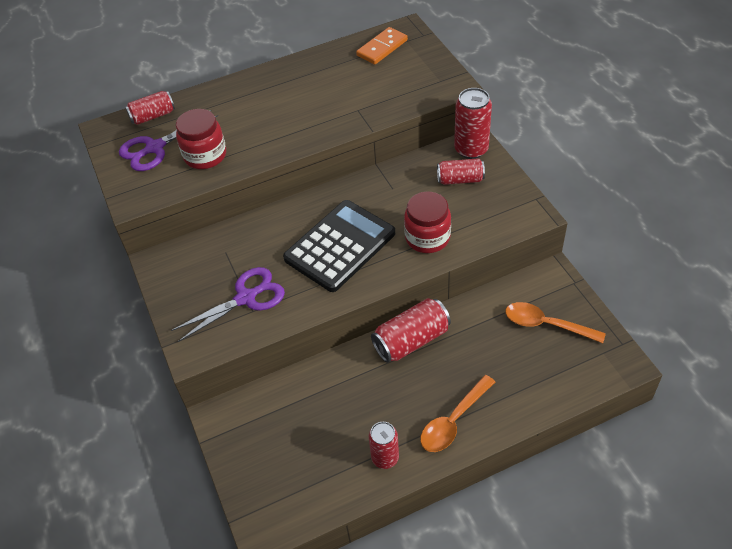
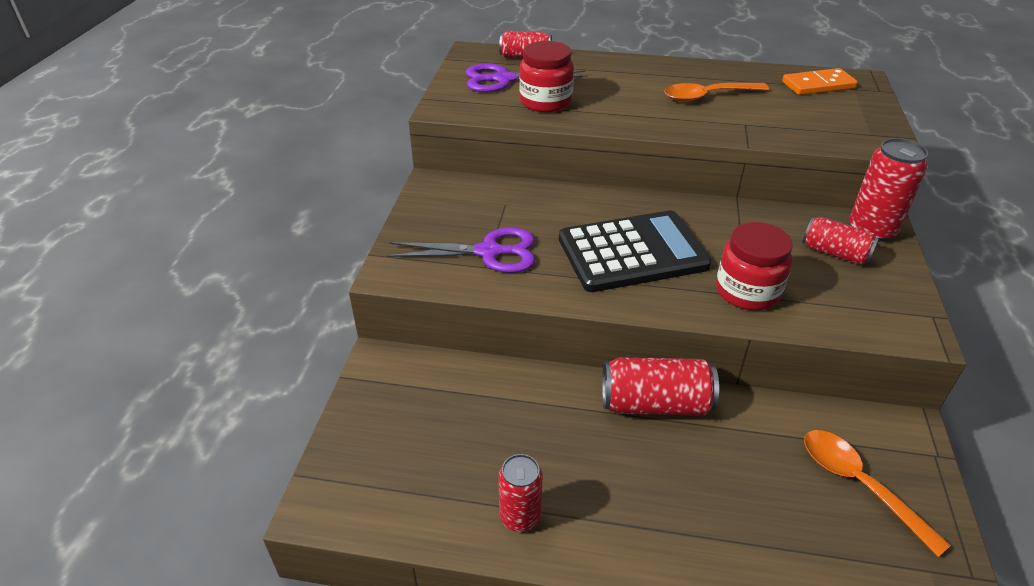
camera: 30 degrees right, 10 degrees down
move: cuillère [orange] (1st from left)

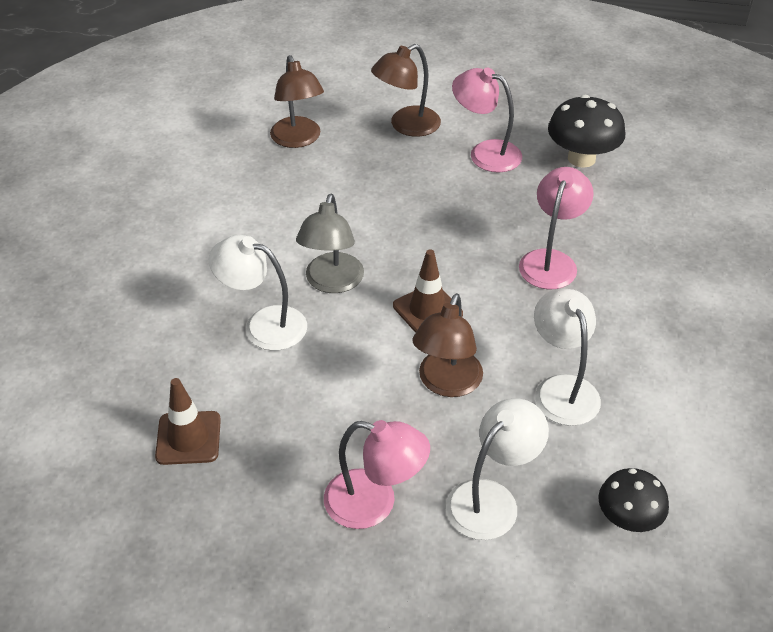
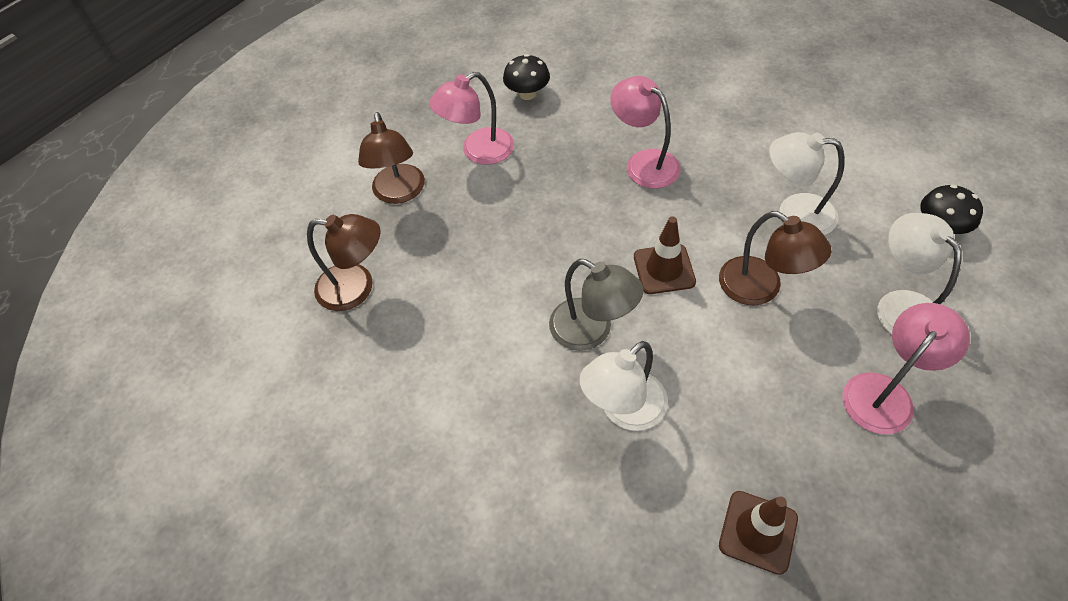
camera: 60 degrees left, 10 degrees up
resize: champignon [noir] (1st from left) x0.65

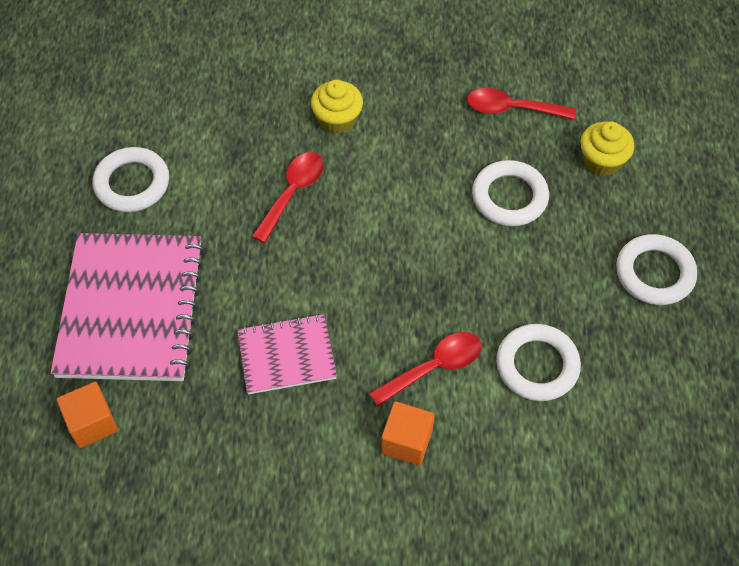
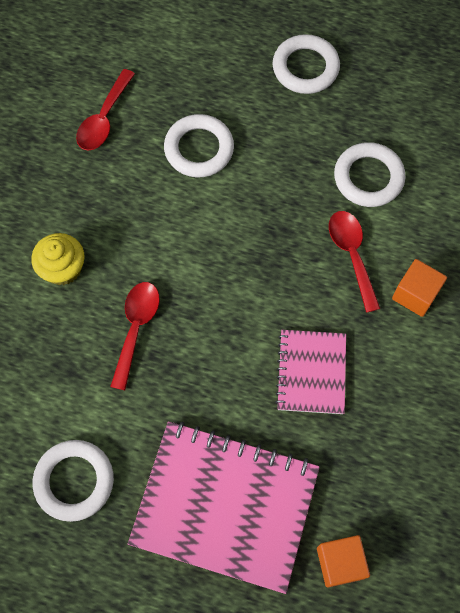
camera: 75 degrees left, 10 degrees up
delete: muffin [jaune] (2nd from left)
rotate: cuillère [rouge] (1st from left in the first image) 60 degrees clockwise

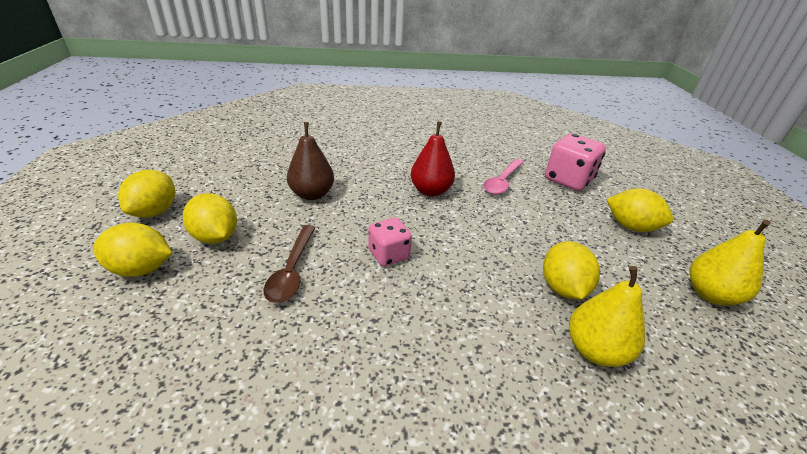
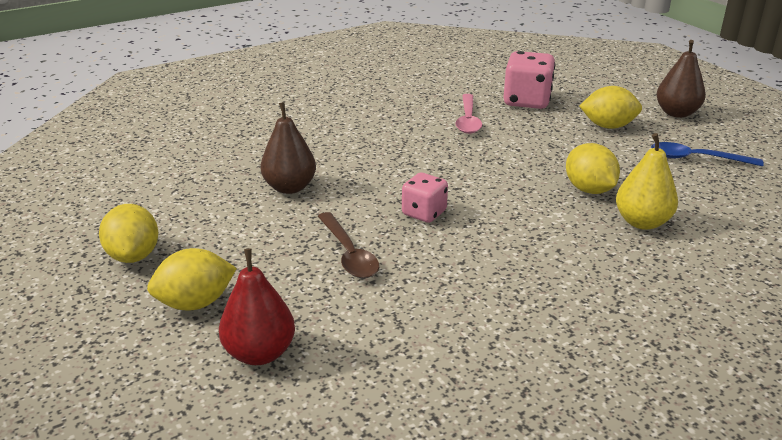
camera: 25 degrees left, 5 degrees down
delete: citron [jaune] (3rd from left)
insert: poire [marron] (2nd from left)
move: poire [rouge]
replace: poire [jaune] (2nd from left) to cuillère [bleu]

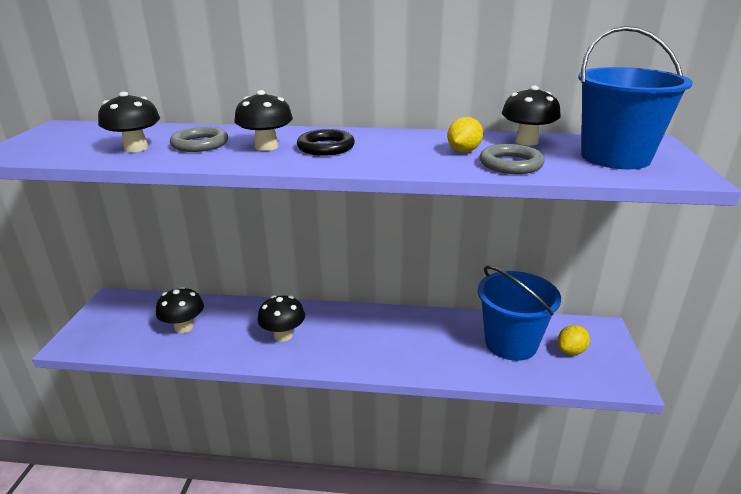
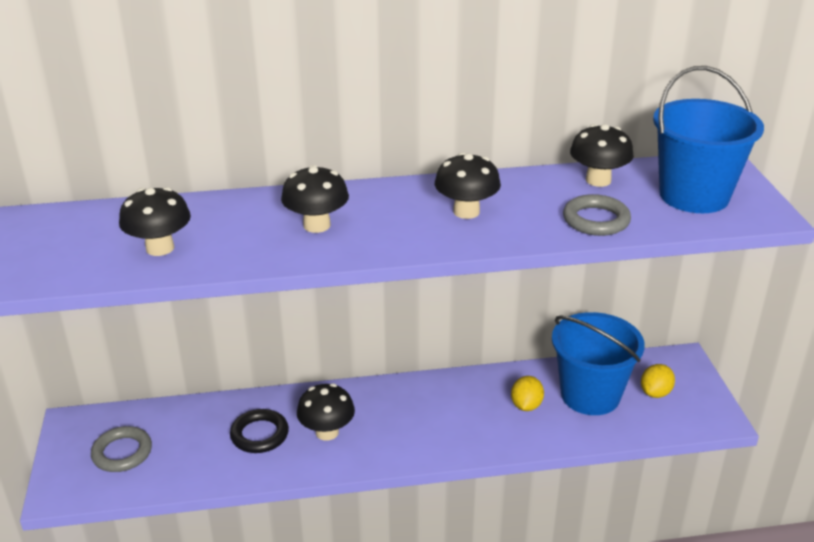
camera: 15 degrees left, 5 degrees up
move: champignon [noir] (2nd from left in the first image) to champignon [noir] (4th from left); anneau [gris] (1st from left); anneau [noir]; citron [jaune] (1st from left)

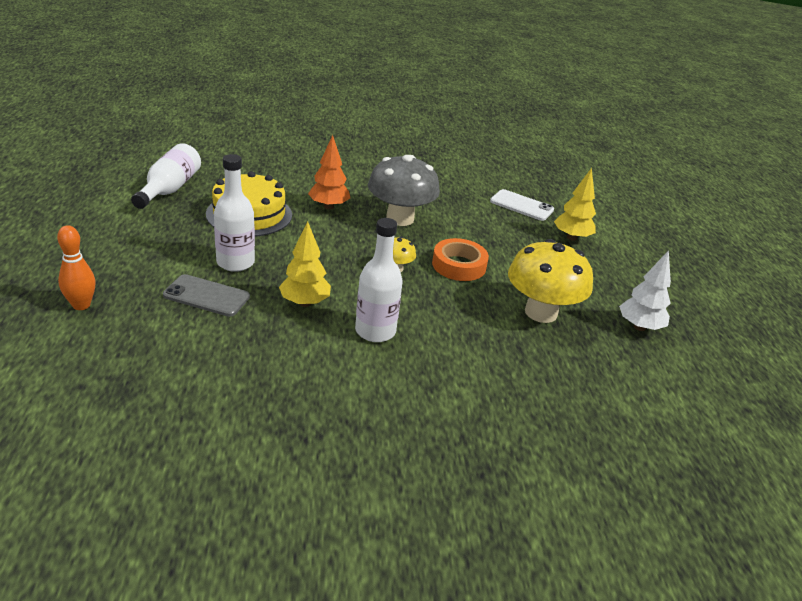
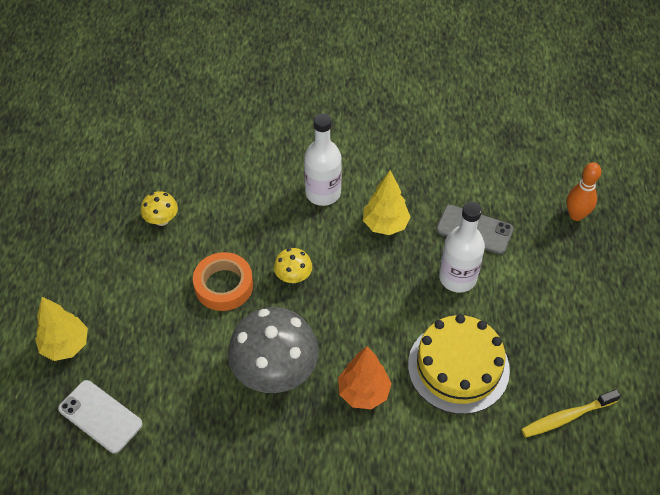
camera: 170 degrees left, 20 degrees up
delete: arbre [blanc]
replace: bouteille [blanc] (1st from left) to brosse à dents [jaune]
resize: champignon [jaune] (2nd from left in the first image) x0.47

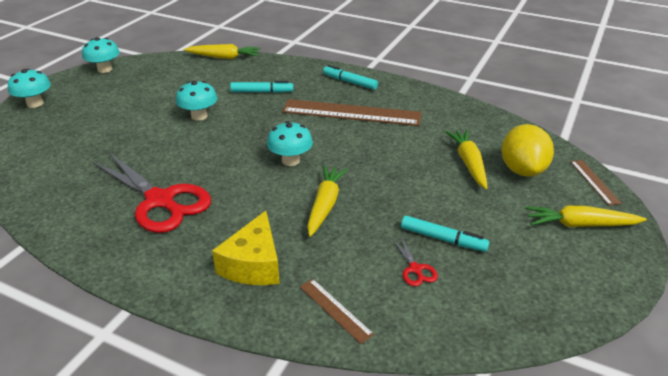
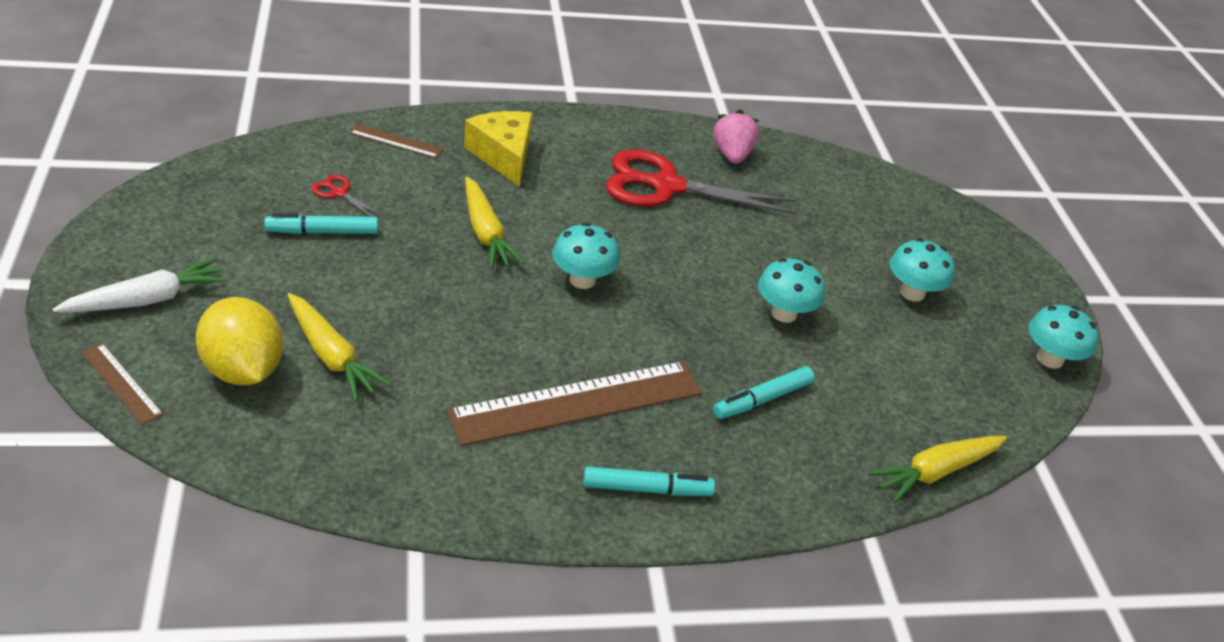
camera: 140 degrees right, 5 degrees up
insert: fraise [rose]
move: champignon [turquoise] (1st from left in the first image) to champignon [turquoise] (3rd from left)
recolor: carotte [jaune] (4th from left) to carotte [blanc]

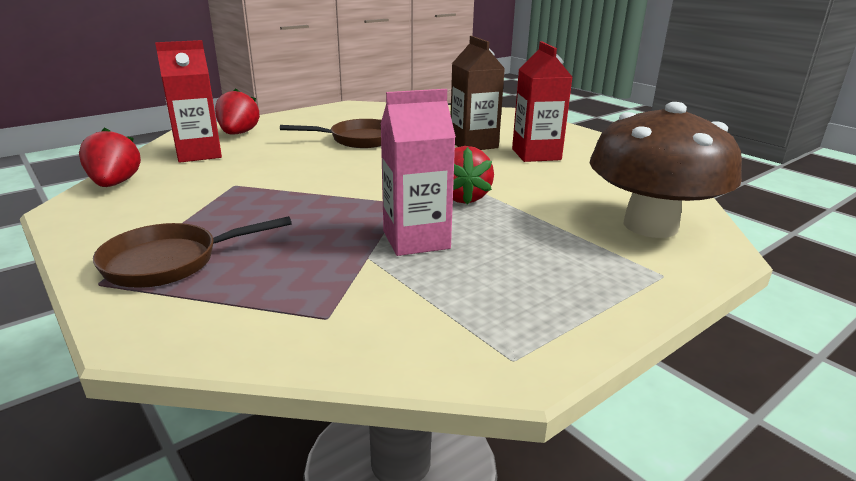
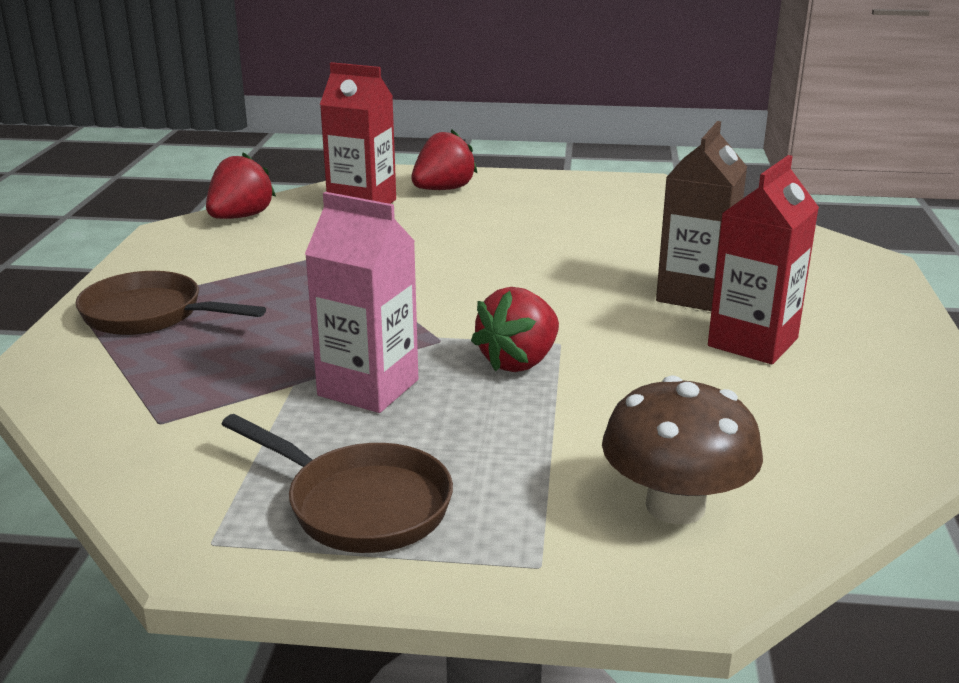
camera: 45 degrees right, 0 degrees up
move: poêle [marron] (2nd from left)
resize: champignon [marron] x0.66

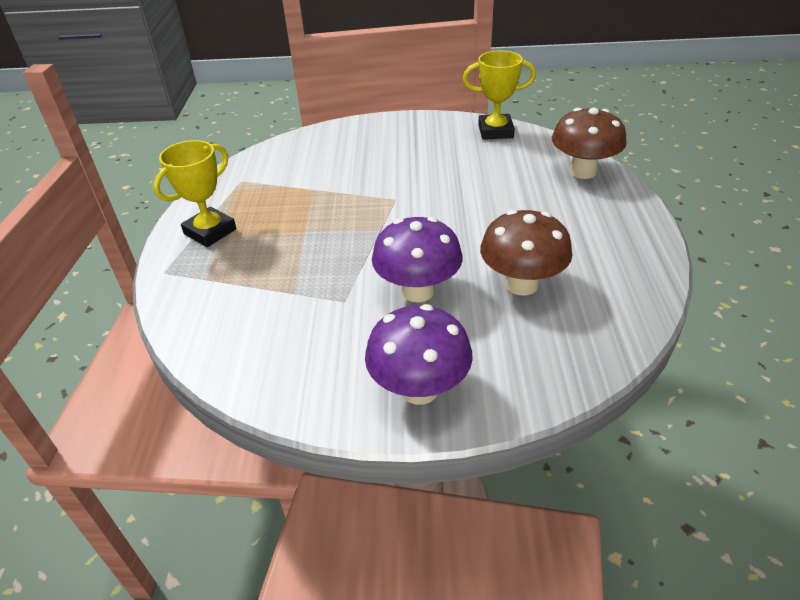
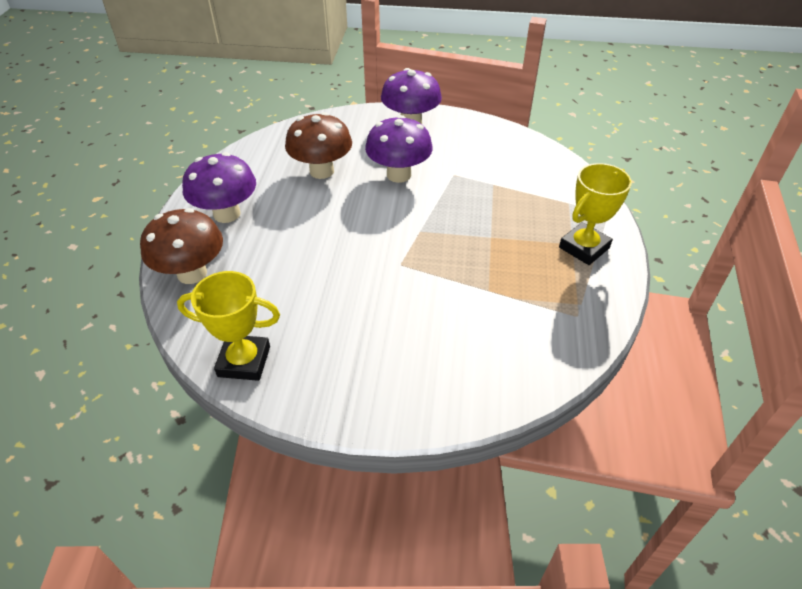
camera: 175 degrees left, 5 degrees up
insert: champignon [violet] (1st from left)

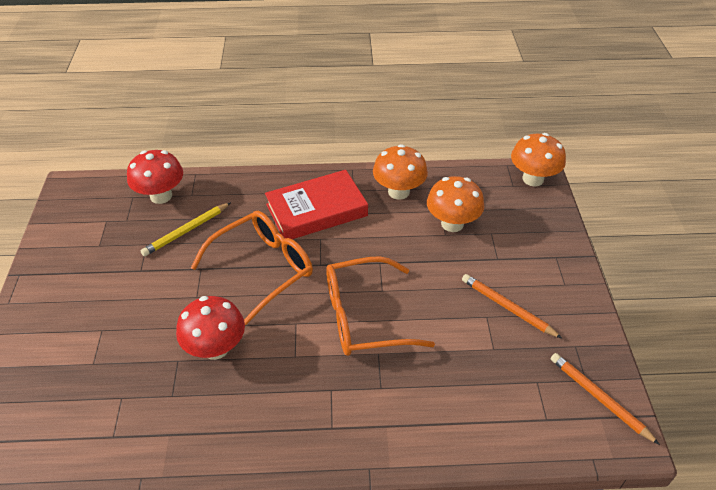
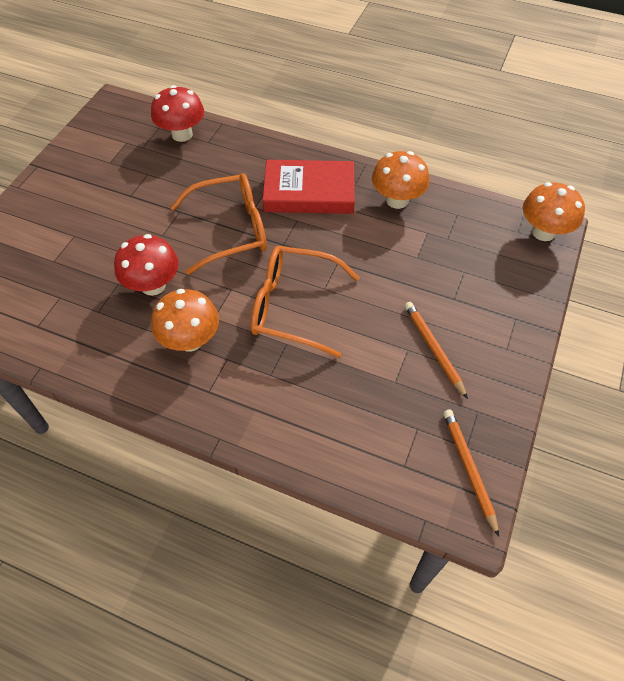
camera: 25 degrees right, 10 degrees up
delete: crayon [jaune]
move: champignon [orange] (2nd from left in the first image) to champignon [orange] (1st from left)

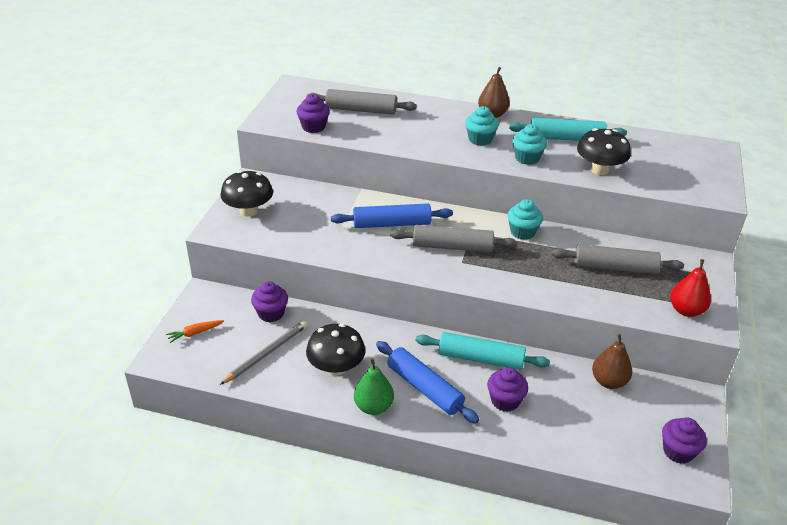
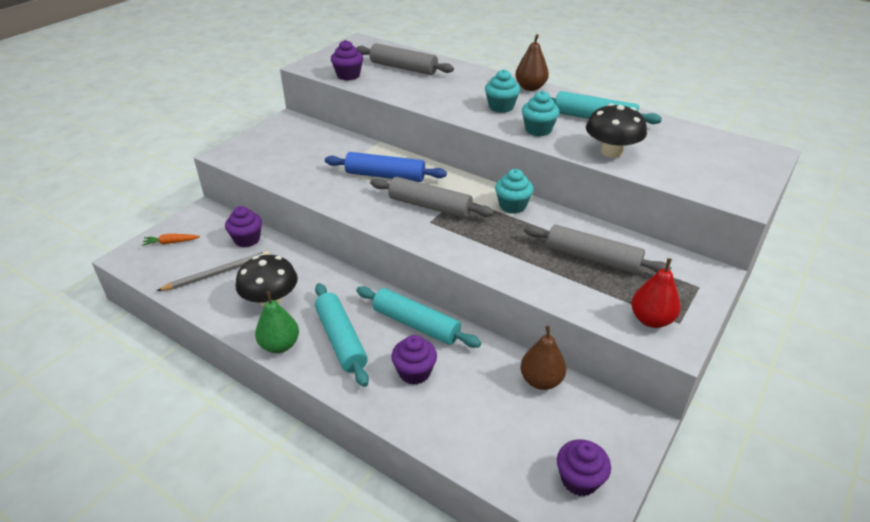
camera: 20 degrees right, 0 degrees up
delete: champignon [noir] (1st from left)
recolor: rouleau à pâtisserie [bleu] (2nd from left) to rouleau à pâtisserie [turquoise] (1st from left)

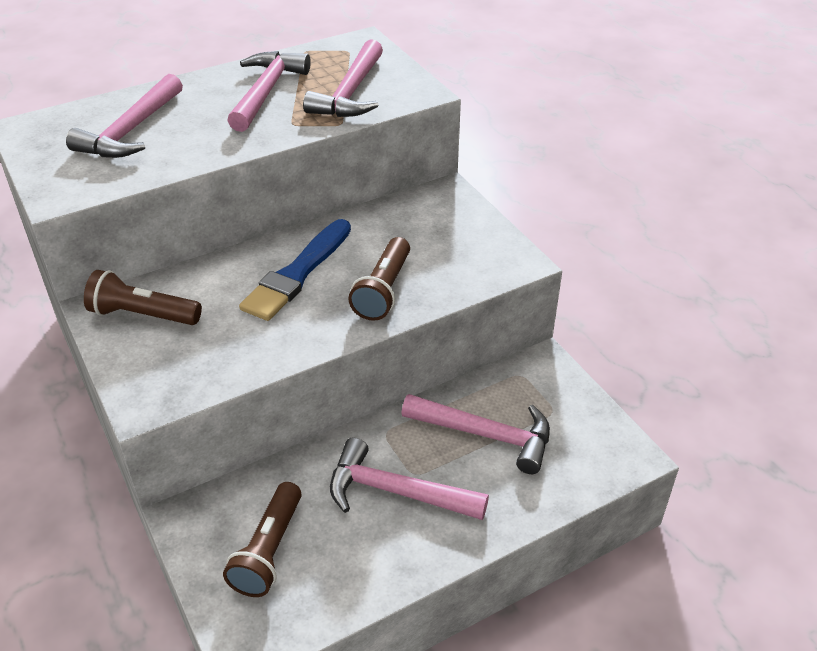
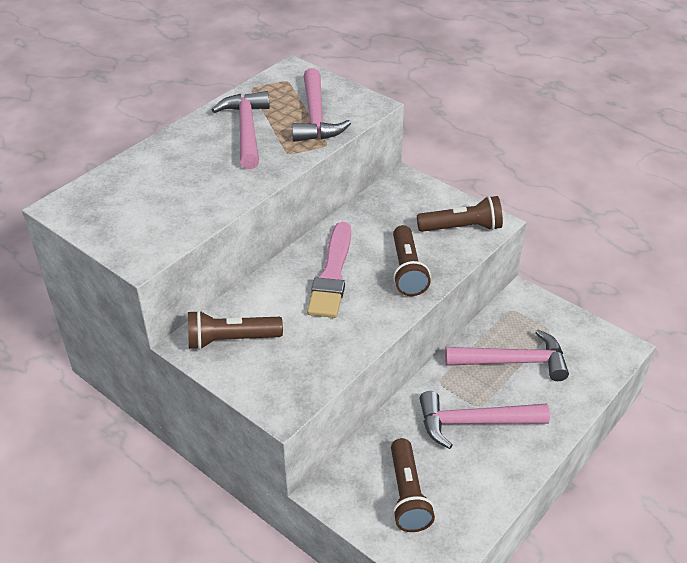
camera: 20 degrees left, 0 degrees up
delete: marteau [rose] (1st from left)
insert: lampe de poche [marron] (4th from left)
recolor: pinceau [bleu] to pinceau [rose]

